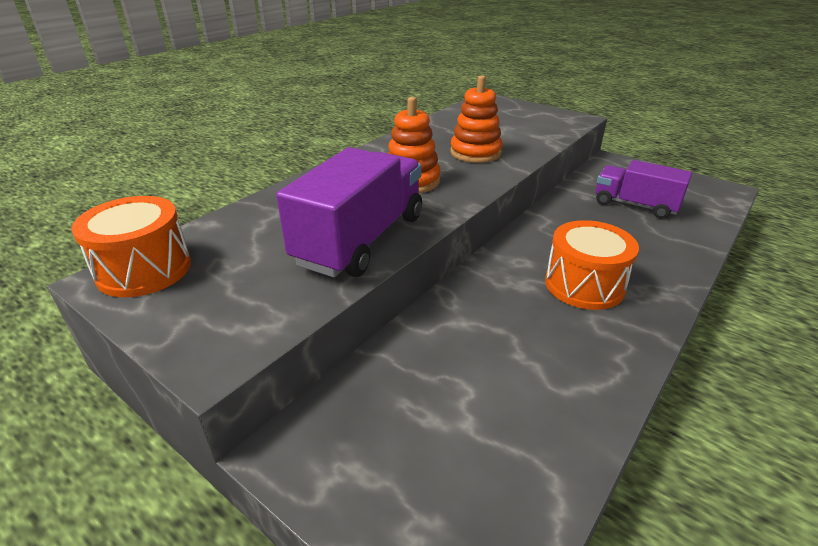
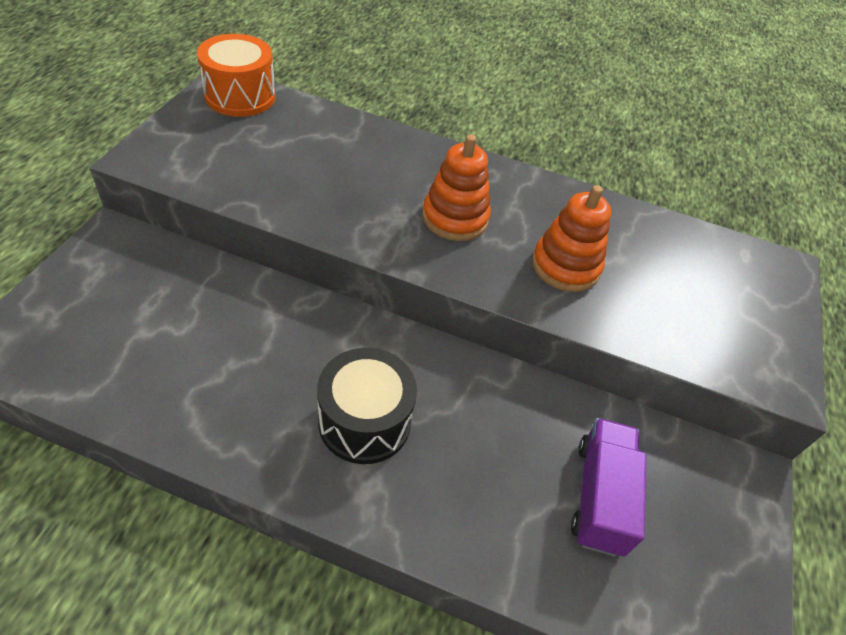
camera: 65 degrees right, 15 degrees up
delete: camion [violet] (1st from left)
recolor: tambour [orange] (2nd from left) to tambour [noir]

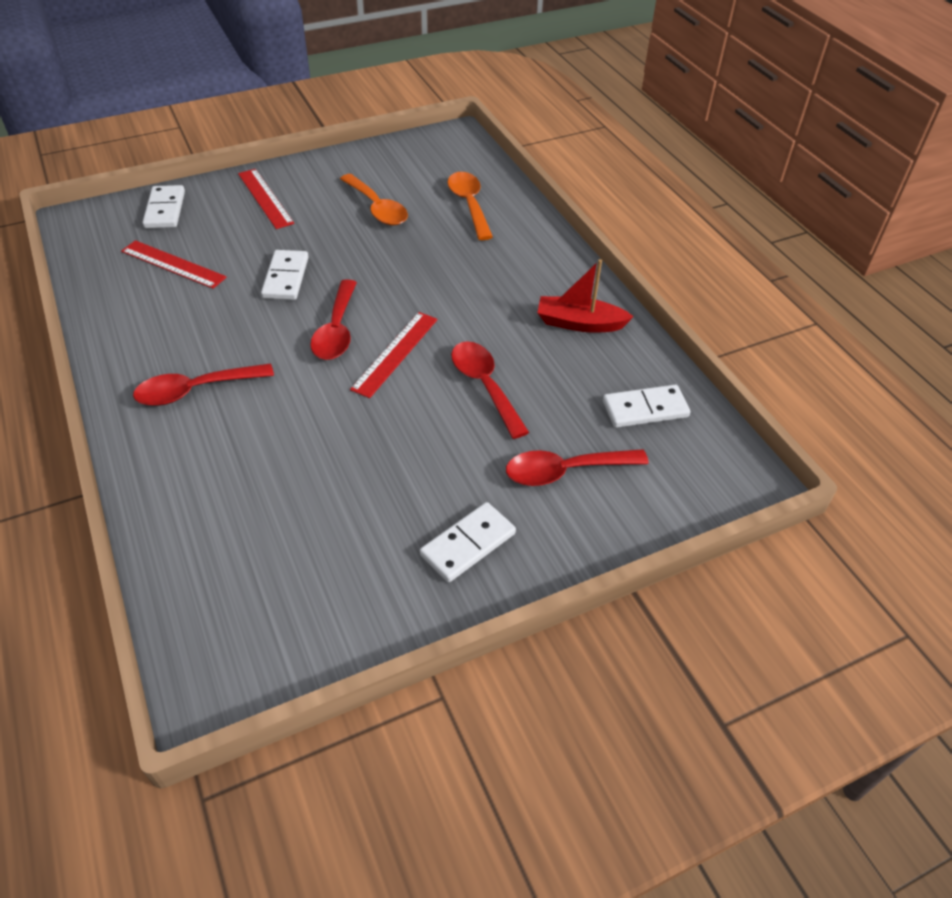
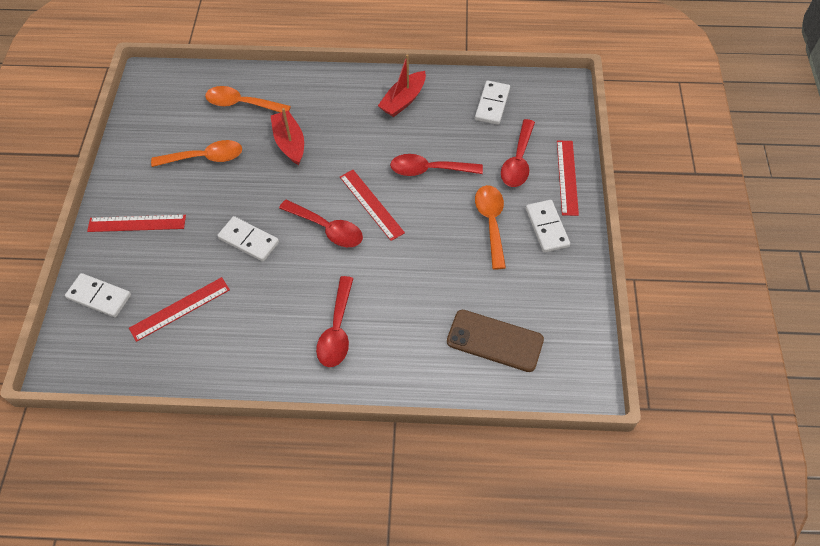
camera: 60 degrees left, 10 degrees up
insert: bateau [rouge] (1st from left); téléphone [marron]; cuillère [orange] (3rd from left); règle [rouge] (4th from left)

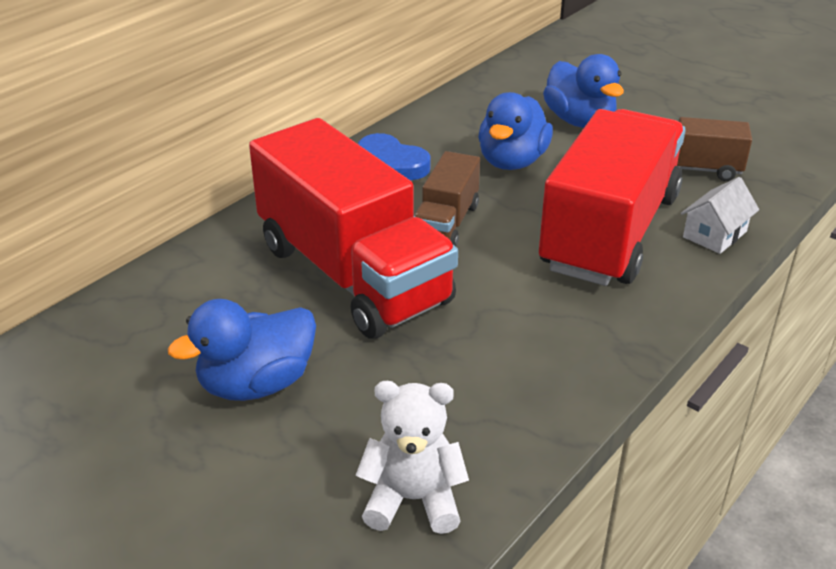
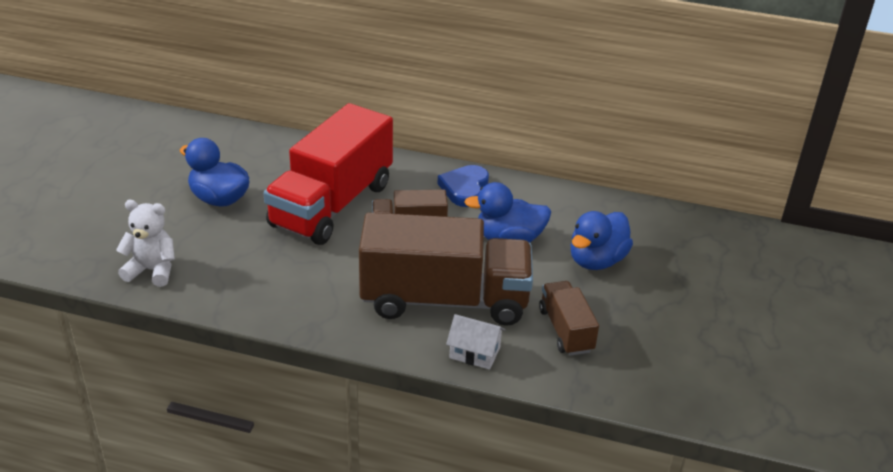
camera: 65 degrees right, 0 degrees up
recolor: camion [rouge] (2nd from left) to camion [marron] (2nd from left)
rotate: ours en peluche [blanc] 60 degrees counterclockwise

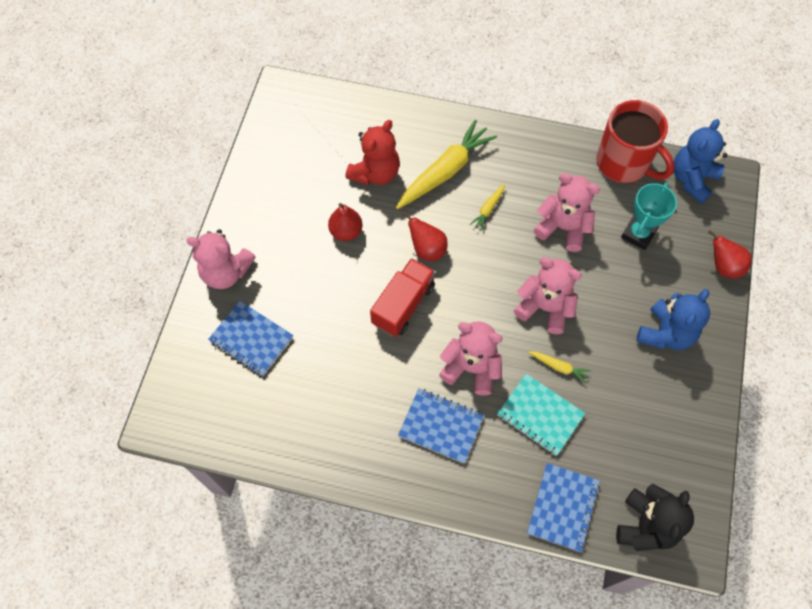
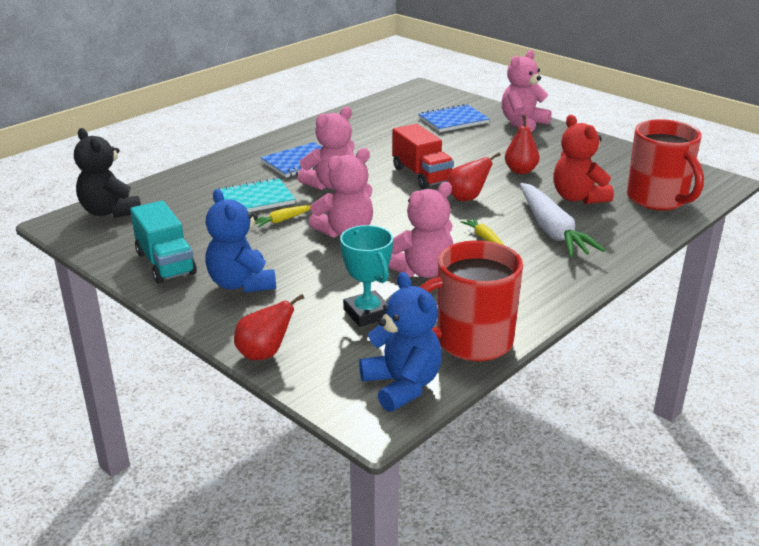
camera: 120 degrees right, 35 degrees down
delete: carnet [bleu] (3rd from left)
insert: camion [turquoise]; tasse [rouge] (2nd from left)
recolor: carotte [jaune] (1st from left) to carotte [blanc]

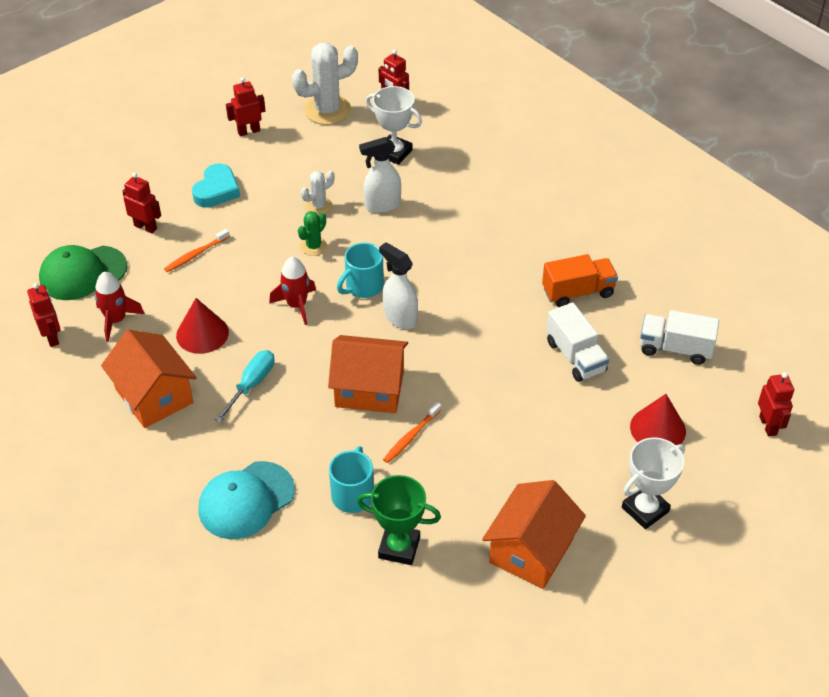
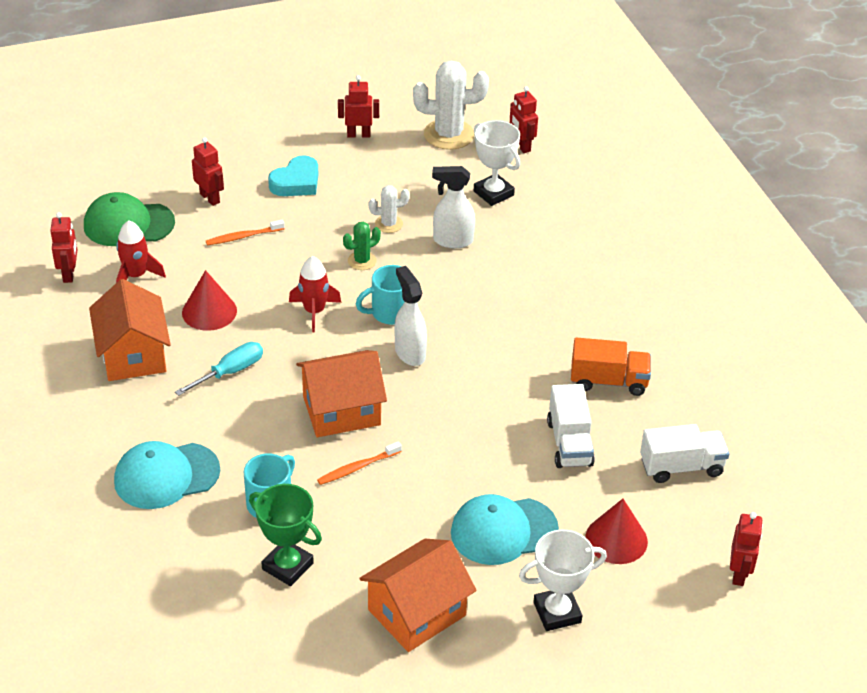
camera: 20 degrees right, 5 degrees down
insert: casquette [turquoise] (2nd from left)
rotate: maison [orange] (2nd from left) 45 degrees counterclockwise; camion [blanc] (2nd from left) 135 degrees clockwise

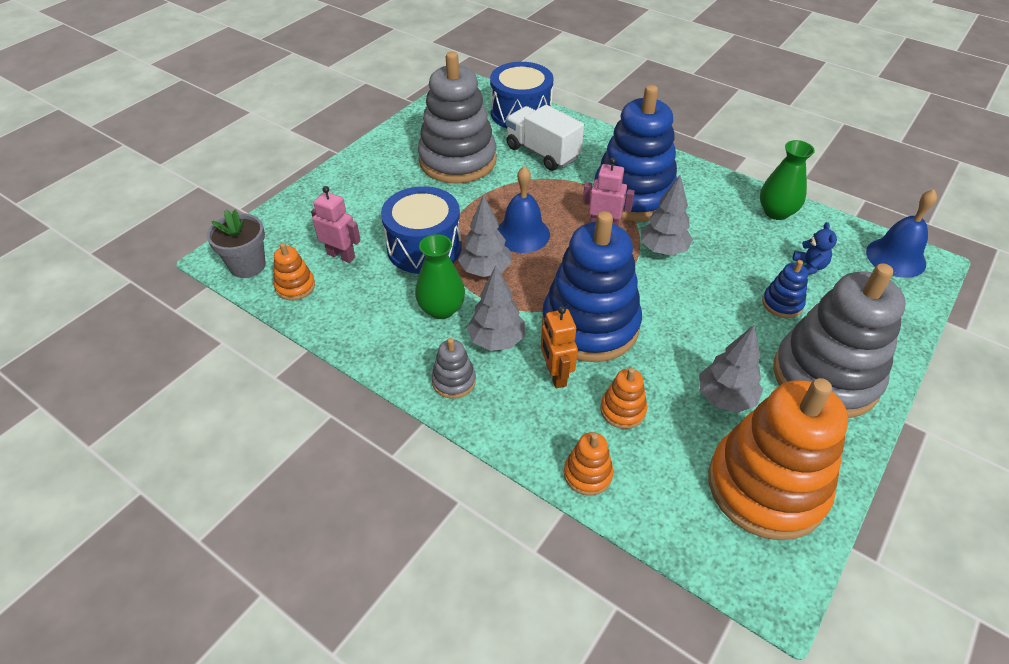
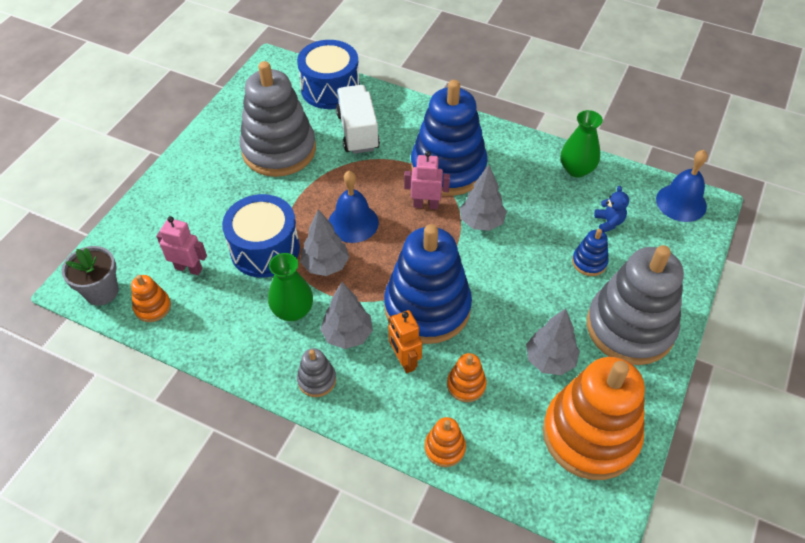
camera: 10 degrees left, 5 degrees up
rotate: camion [blanc] 45 degrees clockwise

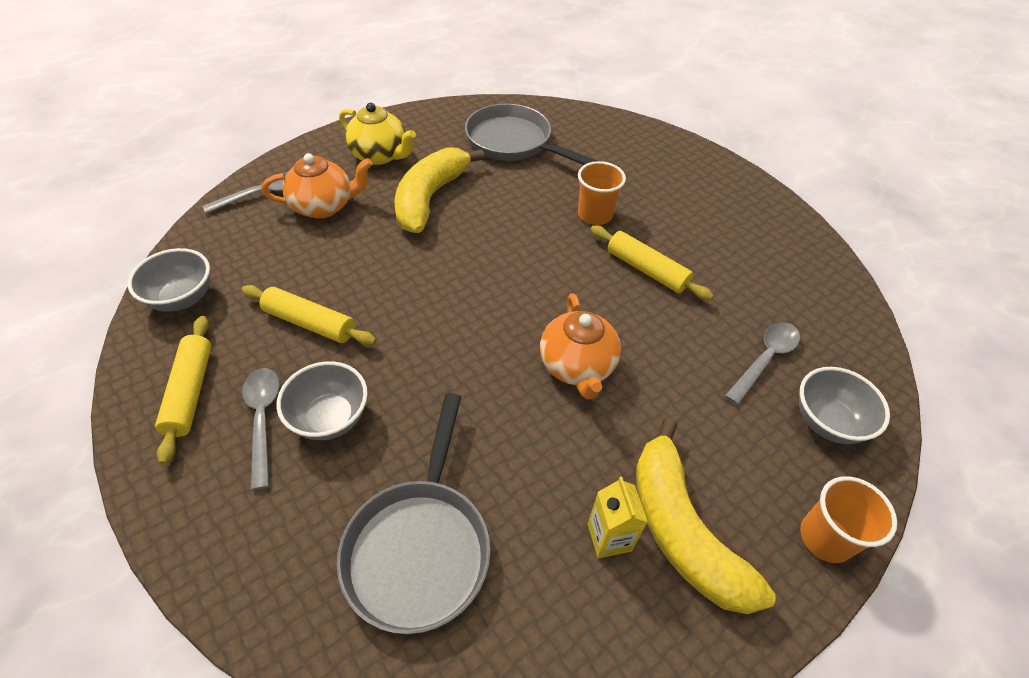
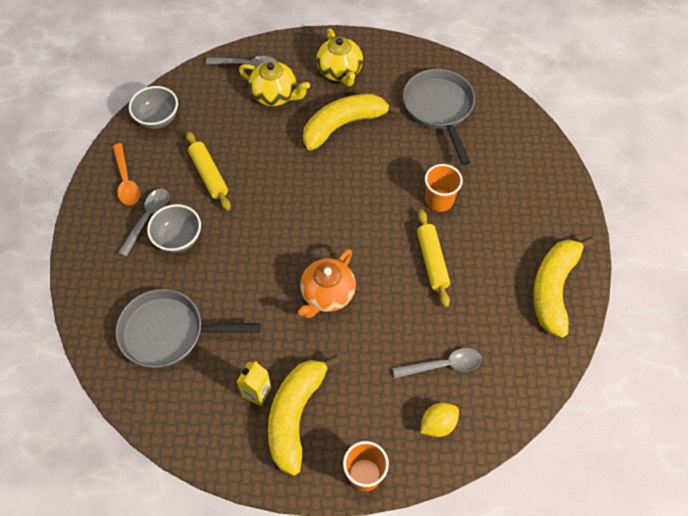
camera: 40 degrees right, 10 degrees up
insert: banane [jaune] (3rd from left)
replace: rouleau à pâtisserie [jaune] (1st from left) to cuillère [orange]; bol [gris] (3rd from left) to citron [jaune]
recolor: théière [orange] (1st from left) to théière [jaune] (1st from left)
rotate: poêle [gris] (1st from left) 45 degrees clockwise

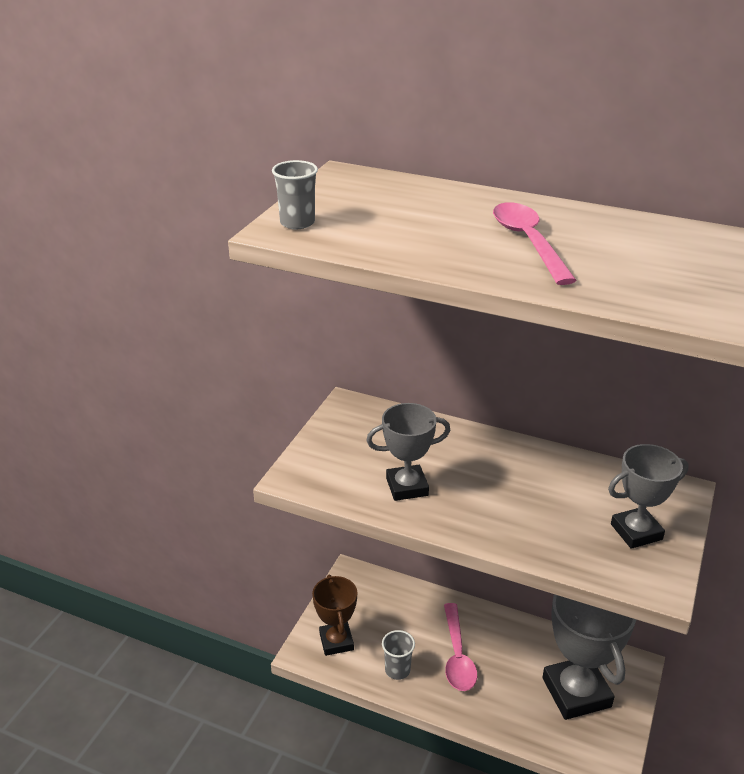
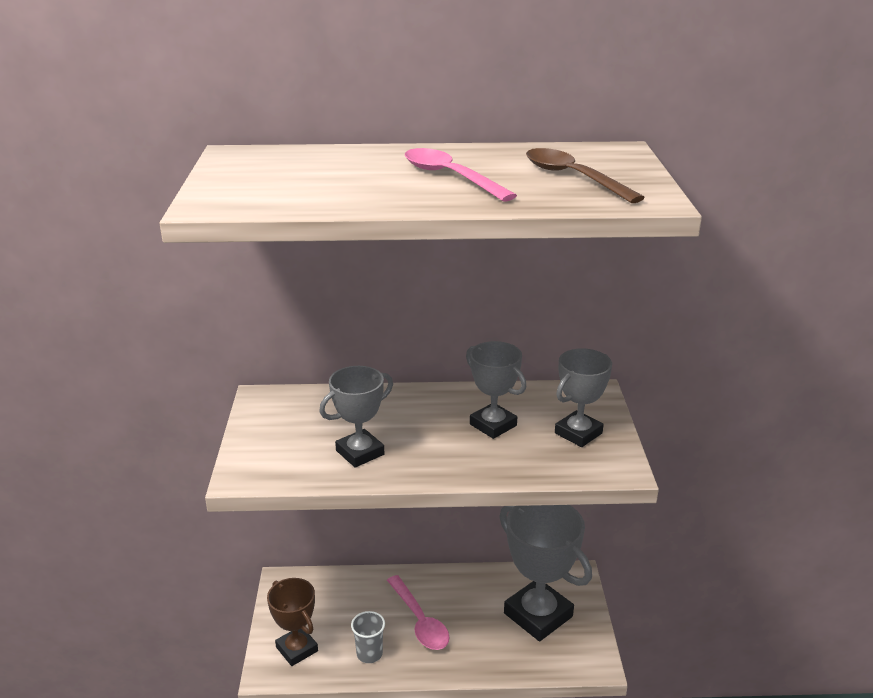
camera: 25 degrees left, 5 degrees down
delete: gobelet [gris] (1st from left)
insert: trophée [gris] (2nd from left); cuillère [marron]

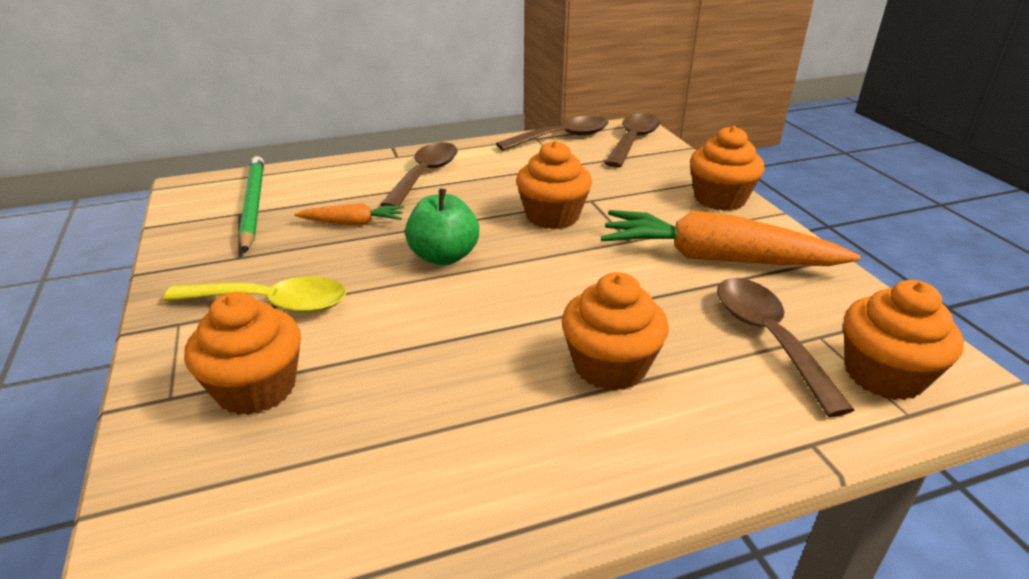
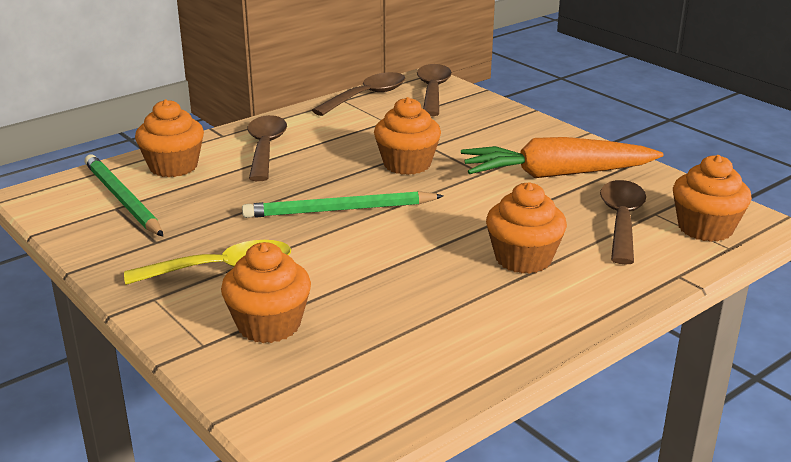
camera: 20 degrees left, 5 degrees down
delete: carotte [orange] (1st from left)
move: muffin [orange] (4th from left in the first image) to muffin [orange] (1st from left)
replace: pomme [vert] to crayon [vert] (2nd from left)
rotate: cuillère [marron] (4th from left) 45 degrees clockwise

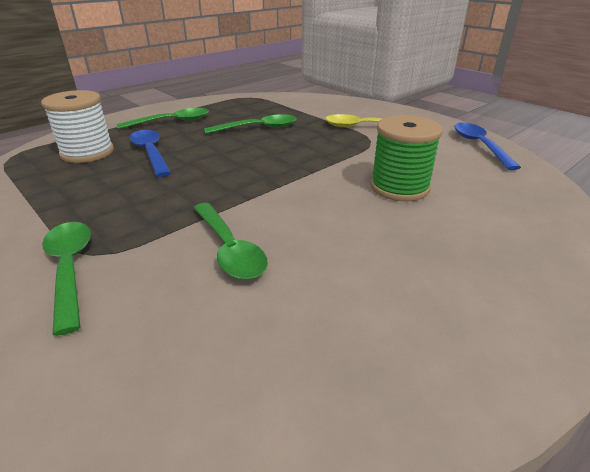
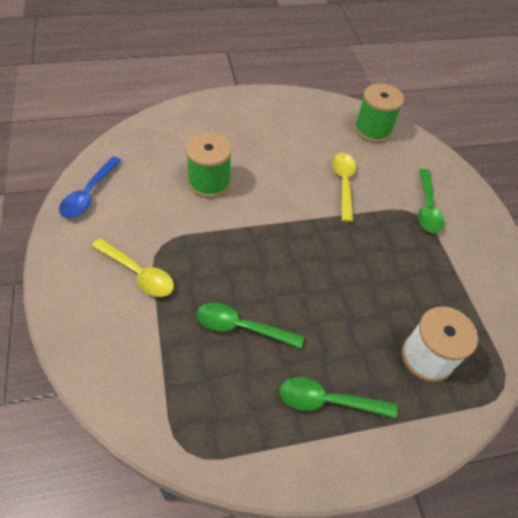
camera: 155 degrees left, 20 degrees up
delete: cuillère [bleu] (1st from left)
insert: bobine [vert] (2nd from left)
recolor: cuillère [vert] (3rd from left) to cuillère [jaune] (2nd from left)

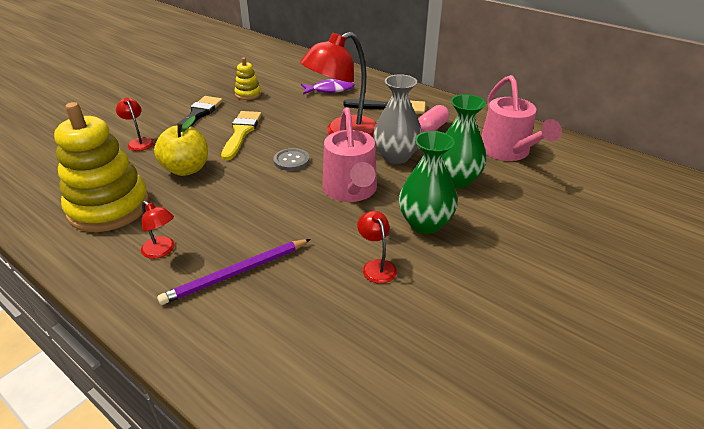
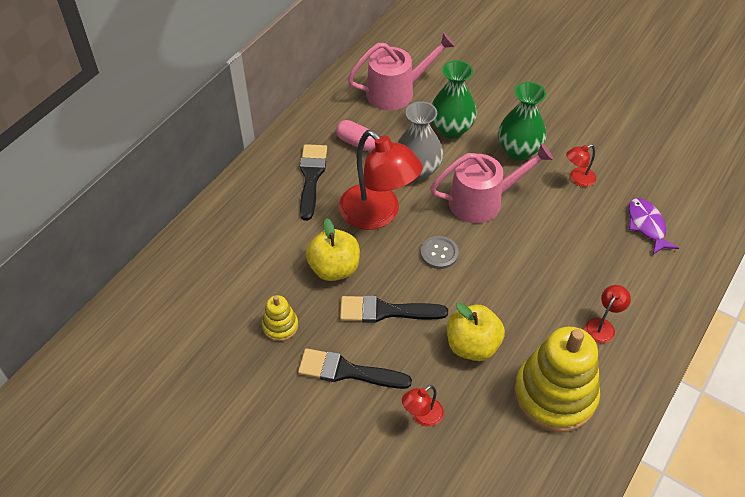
camera: 95 degrees left, 15 degrees up
delete: crayon [violet]
insert: pomme [jaune] (1st from left)
move: poisson [violet]
recolor: pinceau [jaune] to pinceau [noir] (3rd from left)

